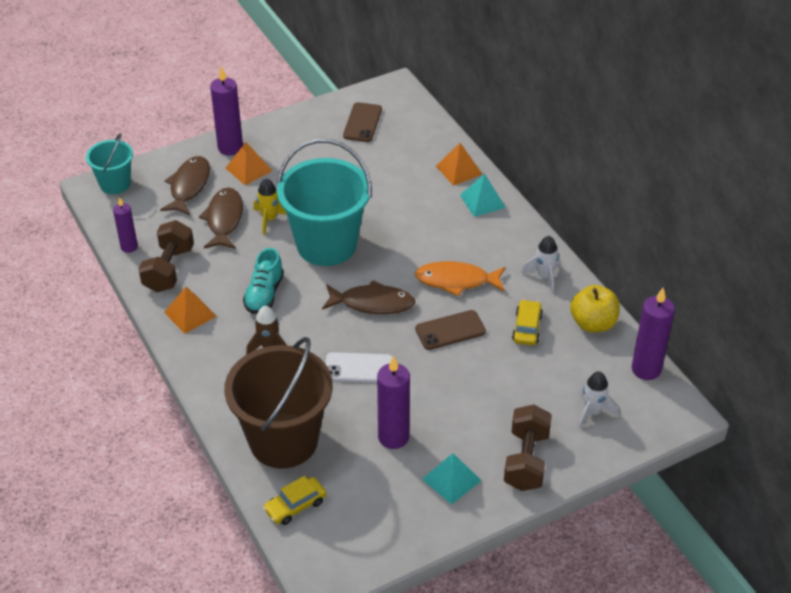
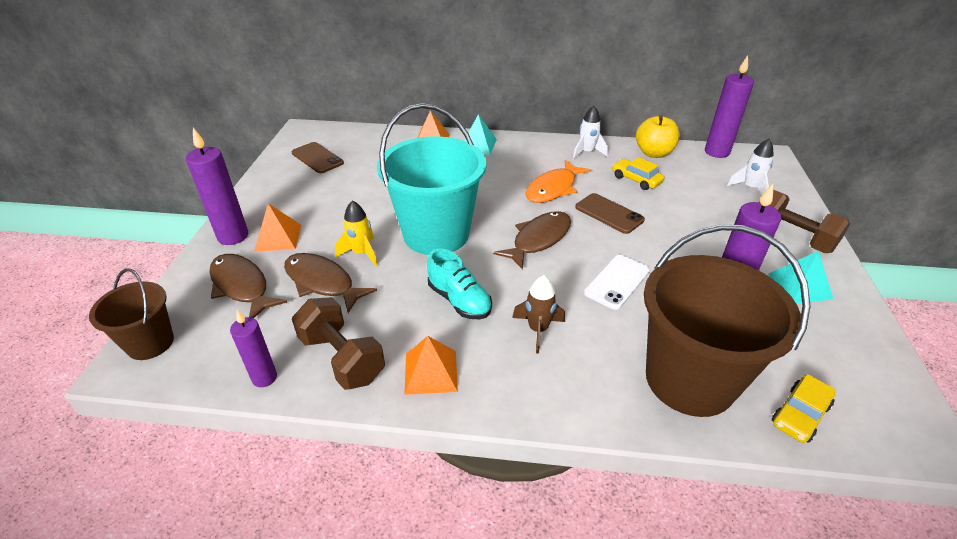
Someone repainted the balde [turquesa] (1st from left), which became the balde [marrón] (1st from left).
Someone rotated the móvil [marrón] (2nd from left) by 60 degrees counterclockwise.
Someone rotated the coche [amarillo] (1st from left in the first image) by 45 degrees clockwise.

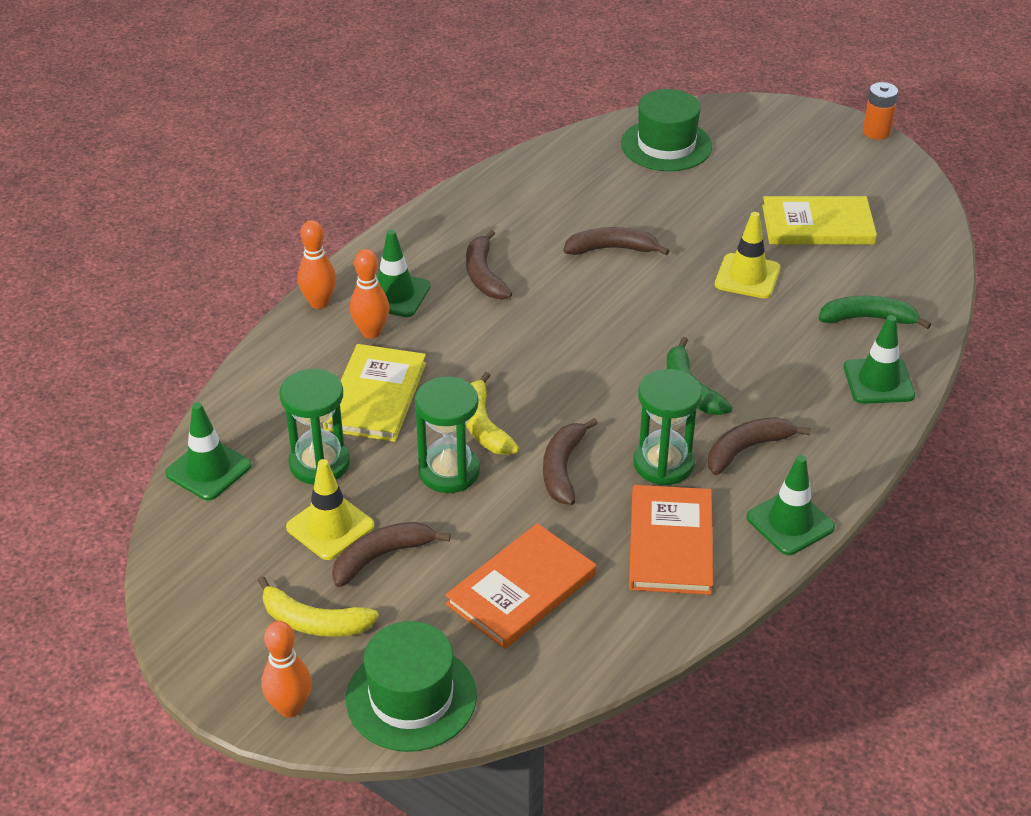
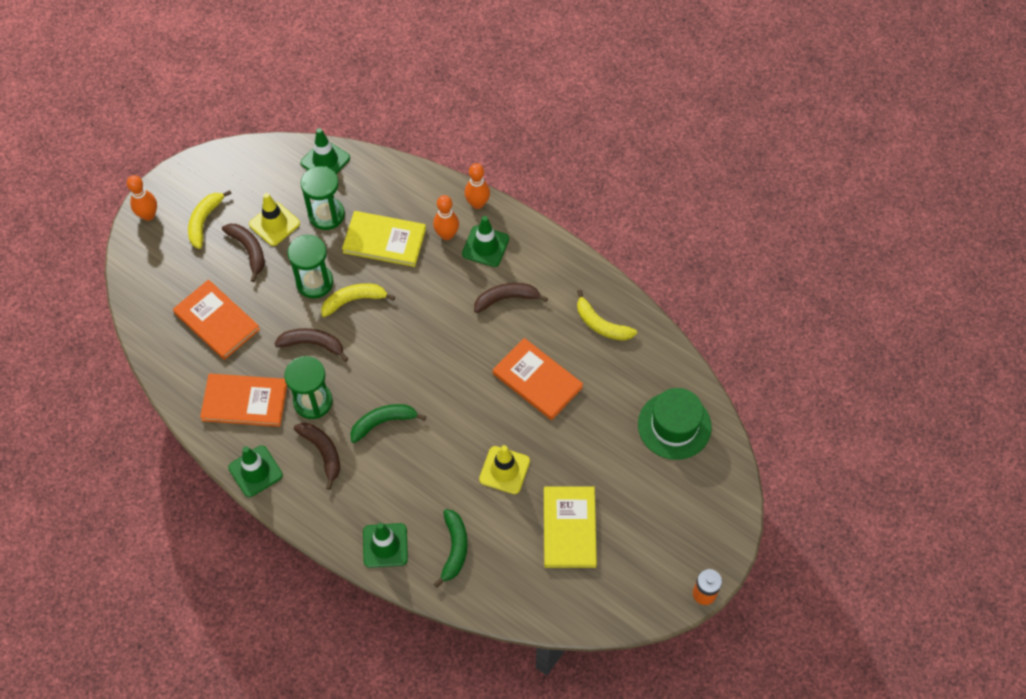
Someone swapped the plátano [marrón] (4th from left) for the libro [naranja] (3rd from left).
Someone put down the plátano [amarillo] (3rd from left).
Someone took away the sombrero [verde] (1st from left).

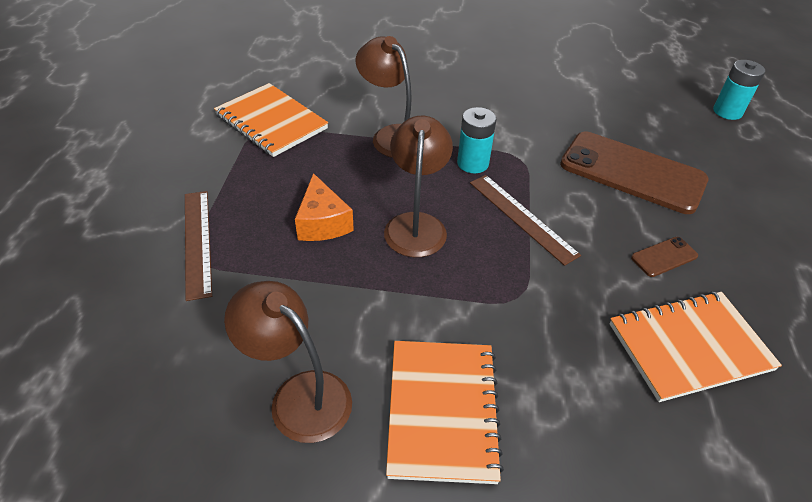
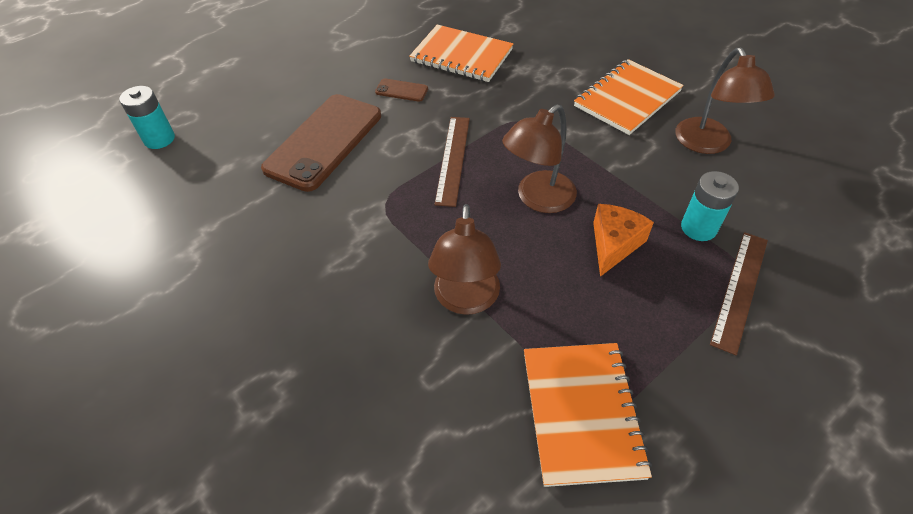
Someone rotated the móvil [marrón] (1st from left) by 45 degrees clockwise.
Someone carried the pila [turquesa] (1st from left in the first image).

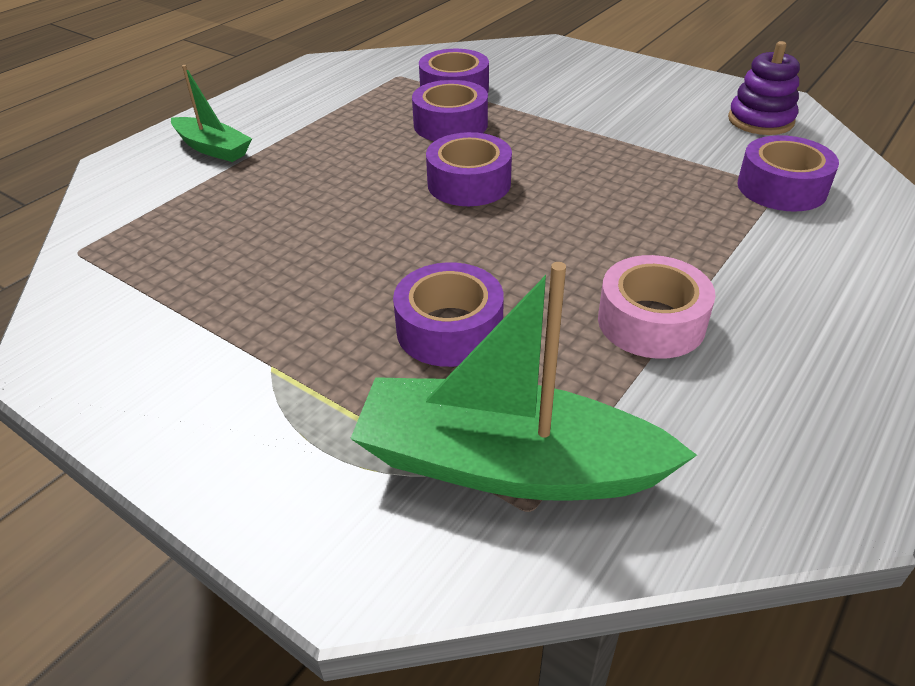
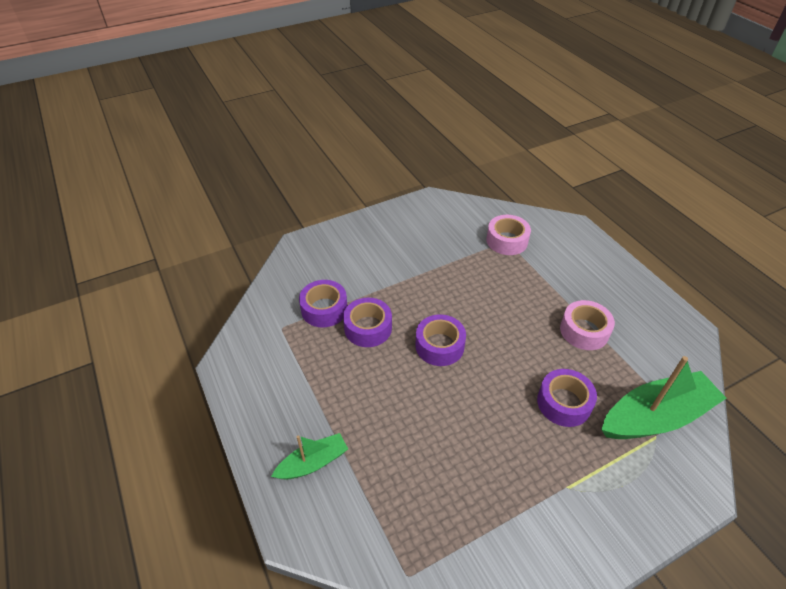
Someone repainted the cinta adhesiva [morado] (5th from left), which became the cinta adhesiva [rosa] (1st from left).
Someone rotated the barco [verde] (2nd from left) by 150 degrees counterclockwise.
Someone took away the juguete apilable [morado].

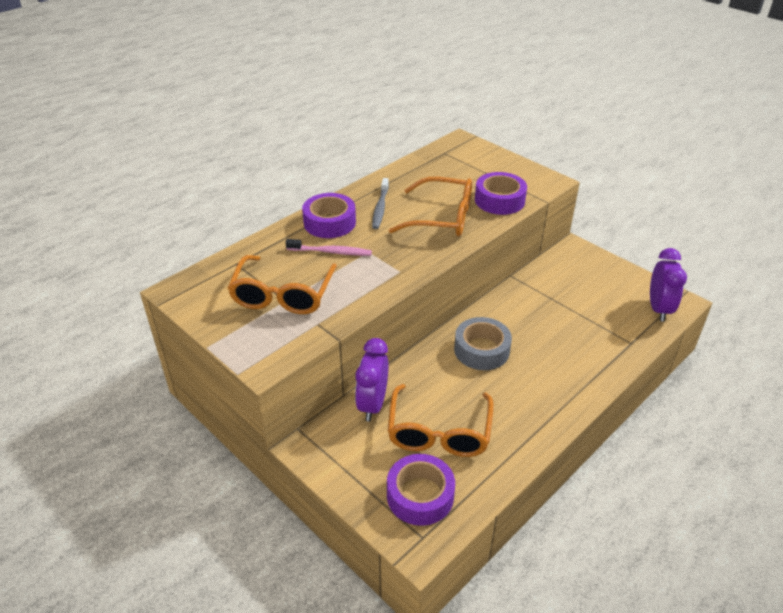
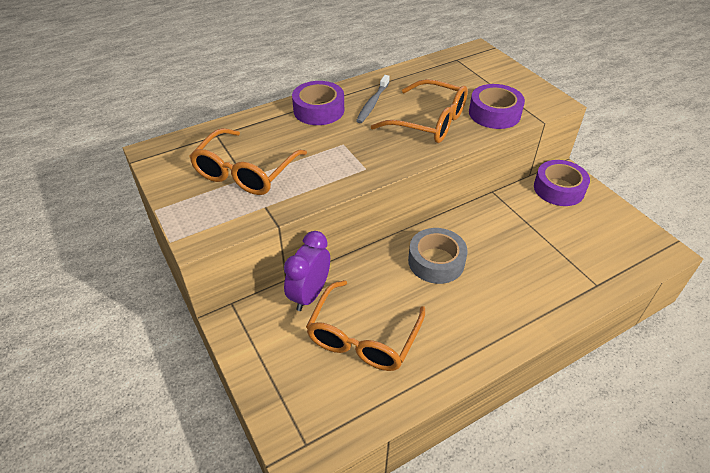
Someone carried the cinta adhesiva [morado] (2nd from left in the first image).
Someone took away the cepillo de dientes [rosa].
Someone took away the despertador [morado] (2nd from left).

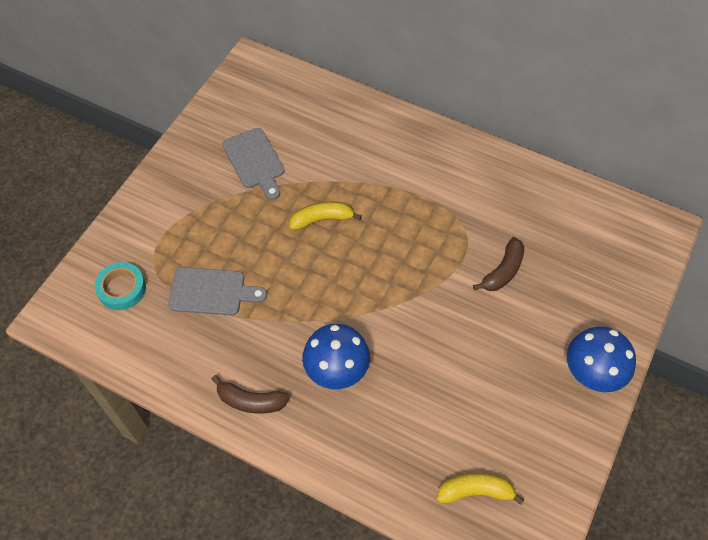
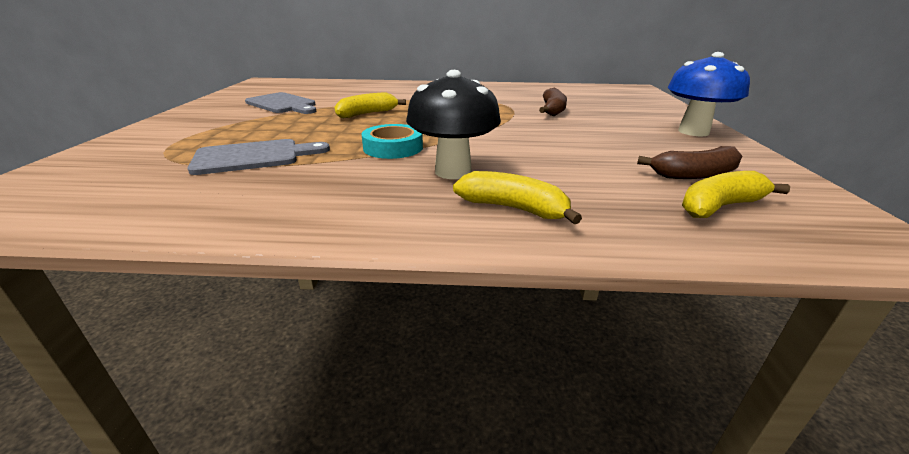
Someone carried the cinta adhesiva [turquesa].
Someone repainted the seta [azul] (1st from left), which became the seta [negro].
Someone put down the plátano [amarillo] (2nd from left).
Someone carried the plátano [marrón] (1st from left in the first image).

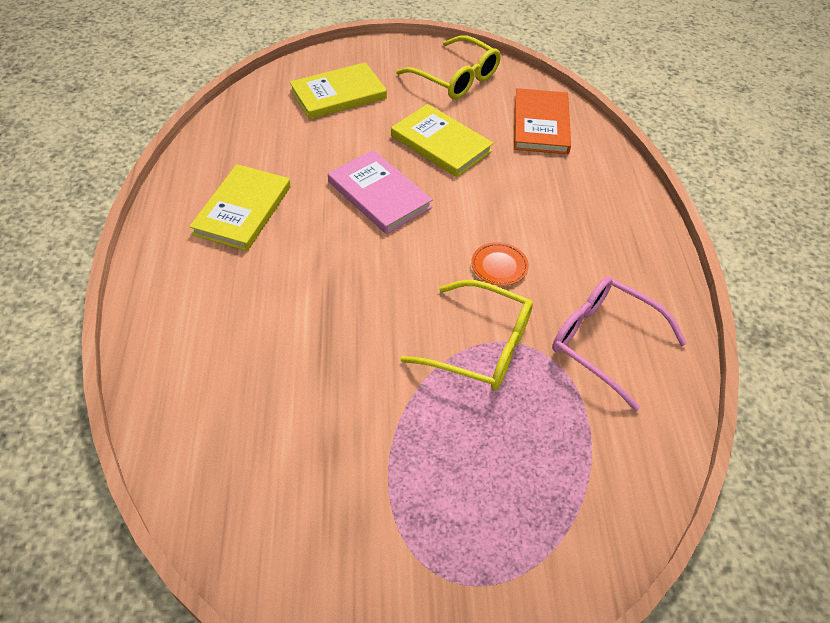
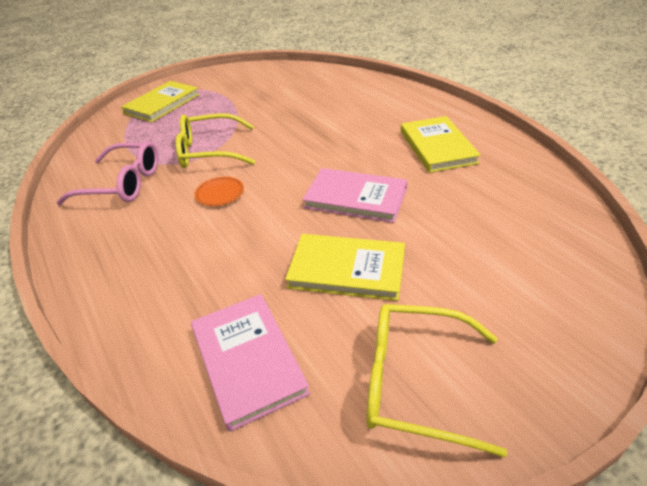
Someone carried the libro [amarillo] (2nd from left in the first image).
Someone repainted the libro [naranja], which became the libro [rosa] (1st from left).

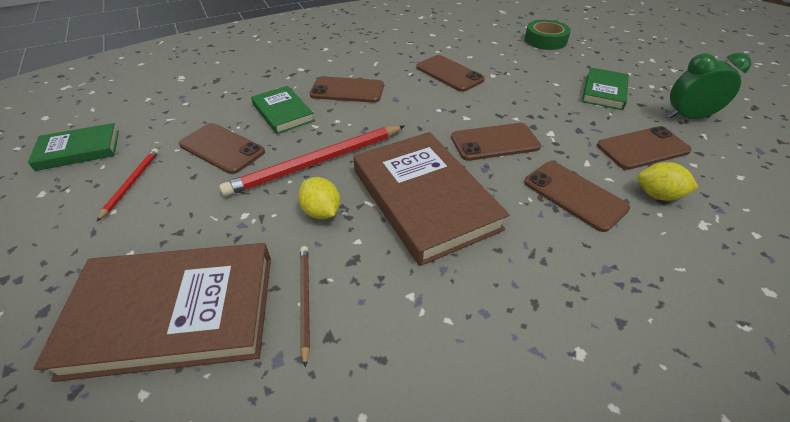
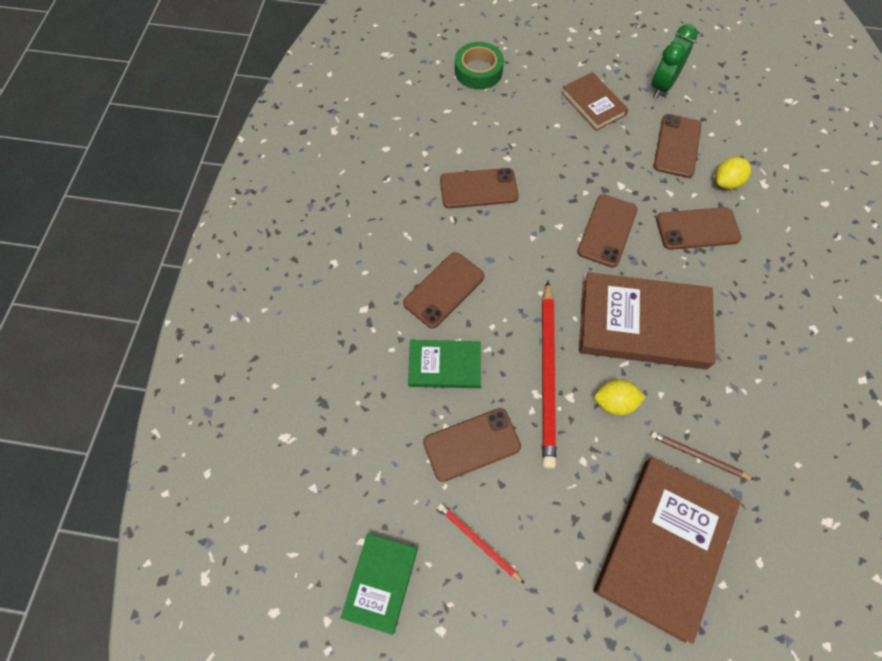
Someone repainted the libro [verde] (3rd from left), which became the libro [marrón] (1st from left).

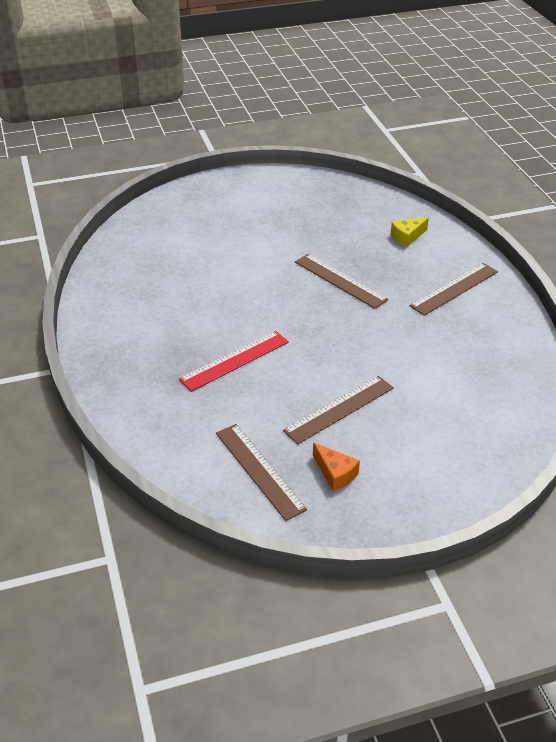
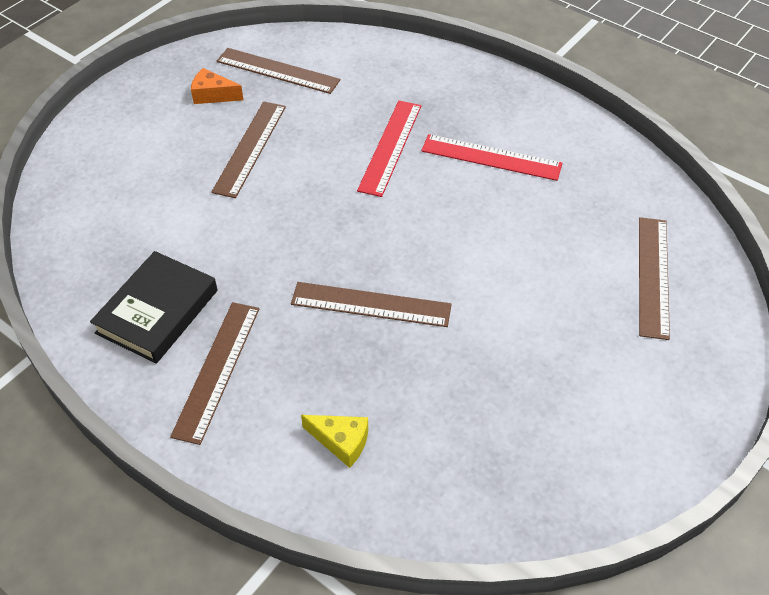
Someone put down the libro [negro].
Someone rotated the queso [amarillo] by 90 degrees clockwise.
Someone put down the regla [rojo] (2nd from left).
Someone put down the regla [marrón] (5th from left).

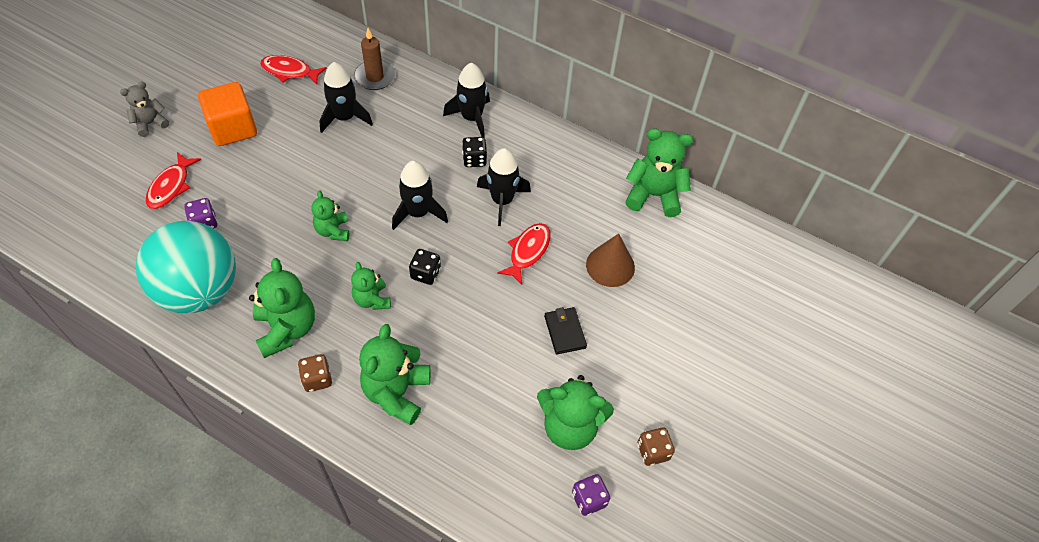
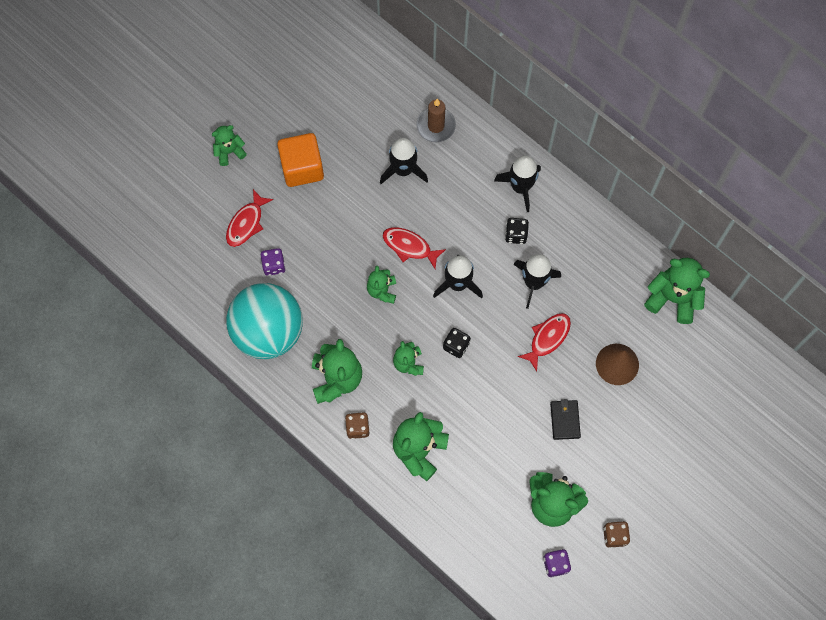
Someone repainted the osito [gris], which became the osito [verde] (1st from left).
Someone carried the pez [rojo] (2nd from left).

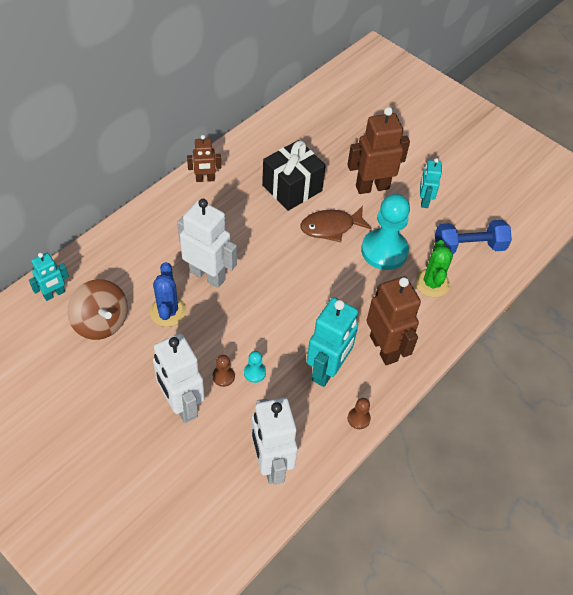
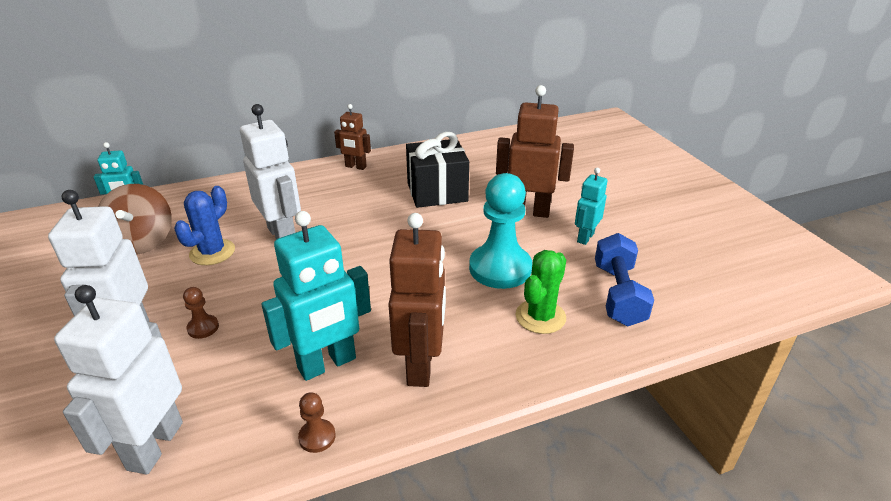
Someone rotated the mancuerna [azul] by 75 degrees clockwise.
Someone took away the peón [turquesa] (1st from left).
Someone took away the pez [marrón].

